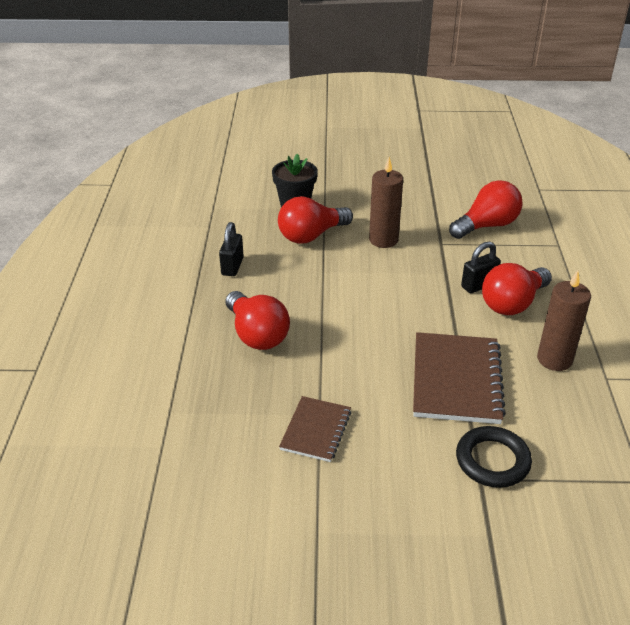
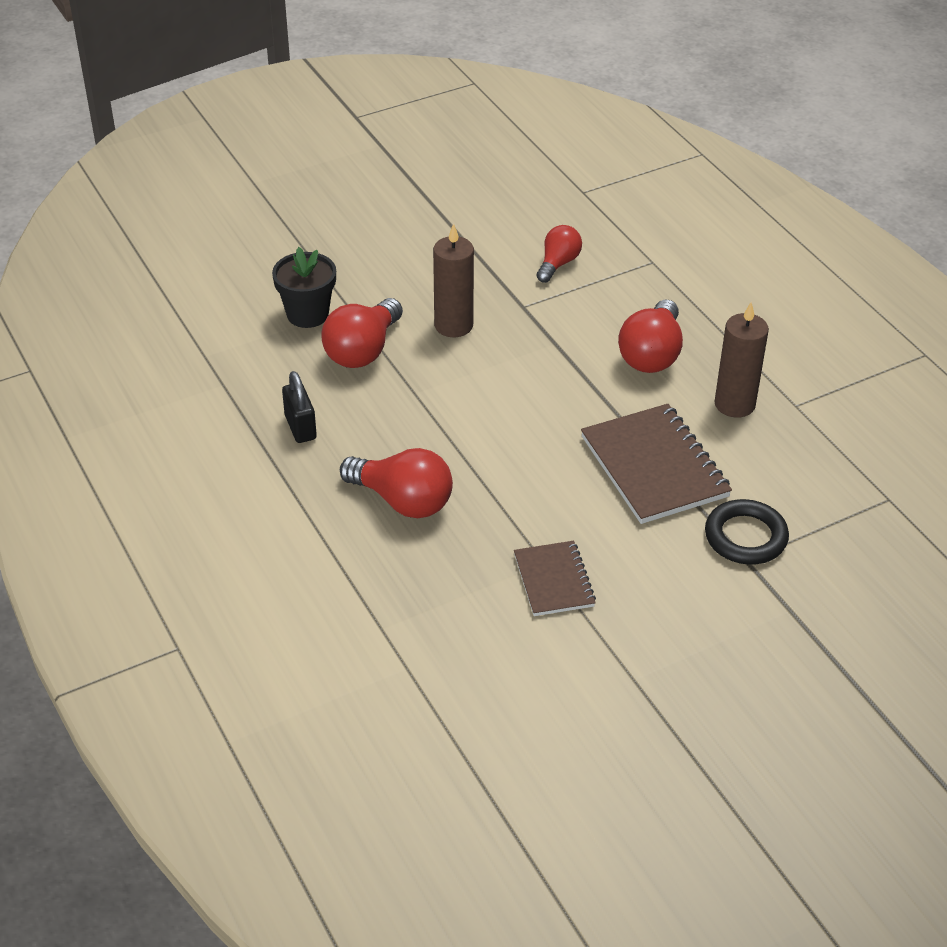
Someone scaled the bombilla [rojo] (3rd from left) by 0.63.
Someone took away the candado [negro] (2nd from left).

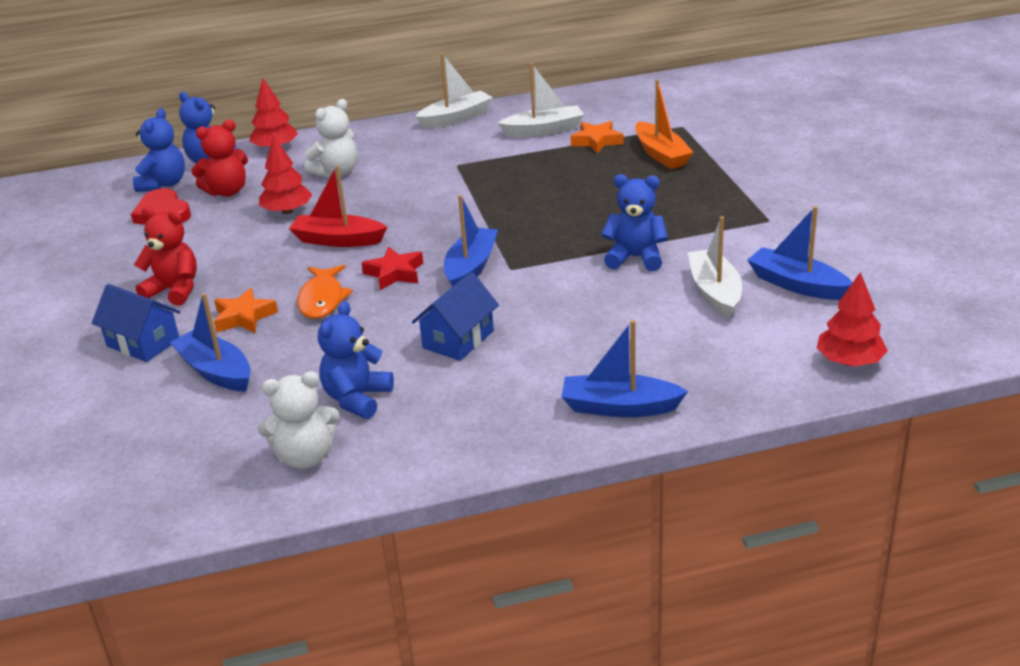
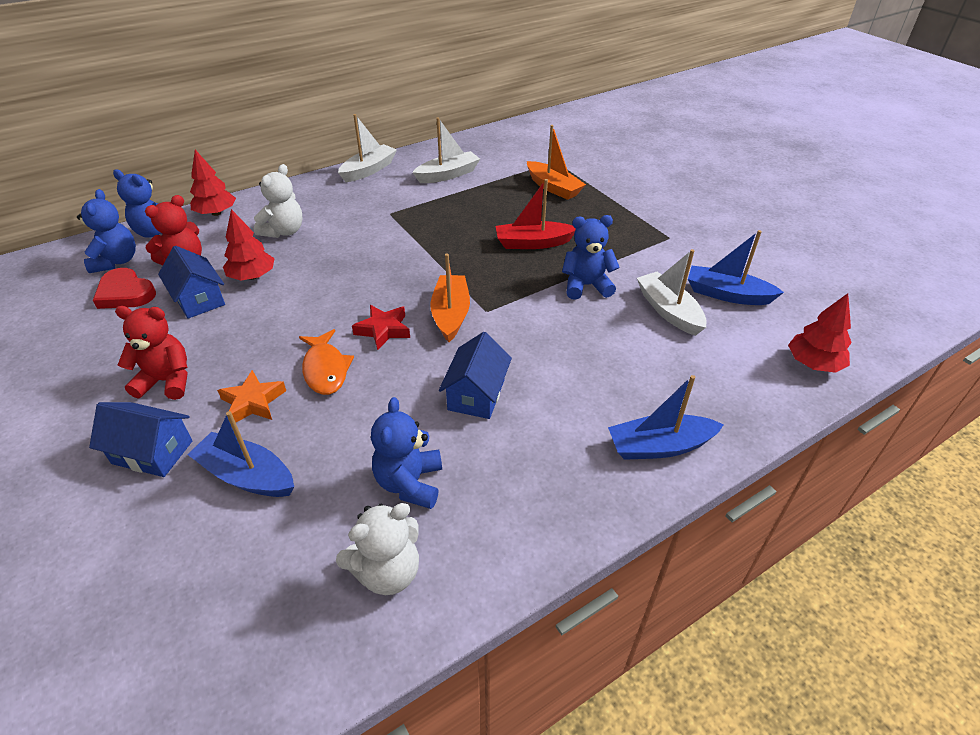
Someone put down the casa [azul] (2nd from left).
Someone repainted the barco [azul] (2nd from left), which became the barco [naranja] (1st from left).
Someone carried the barco [rojo].
Someone took away the estrella [naranja] (2nd from left).

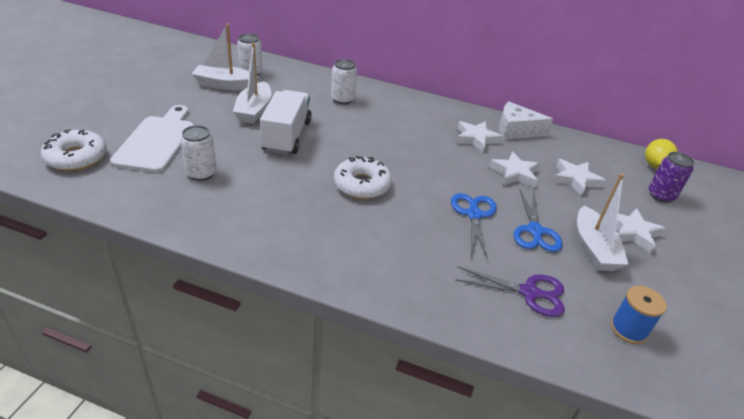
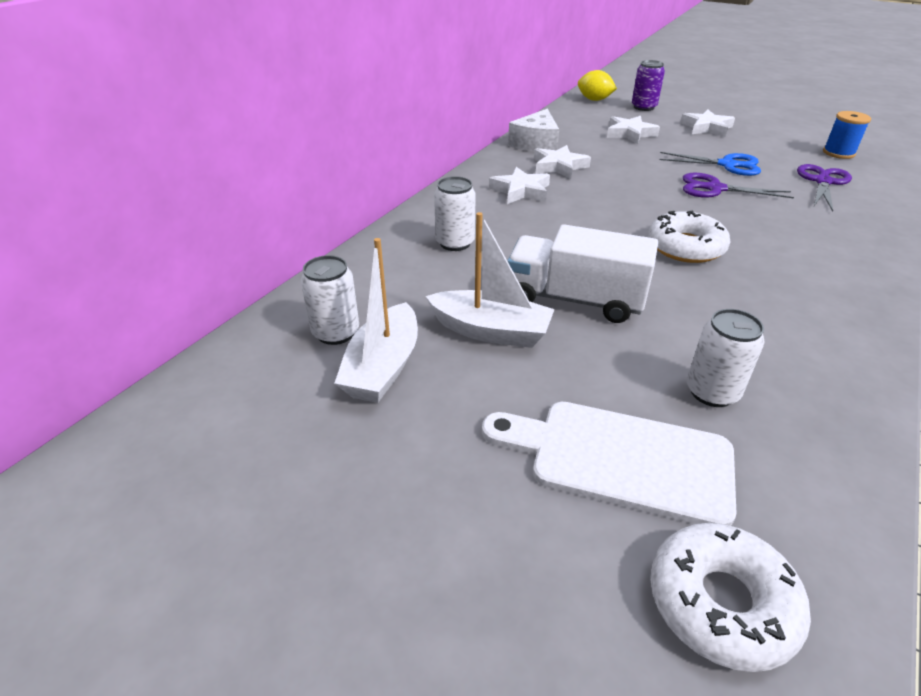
Someone carried the estrella [blanco] (2nd from left in the first image).
Someone repainted the tijeras [azul] (1st from left), which became the tijeras [morado] (1st from left).
Someone took away the barco [blanco] (3rd from left).

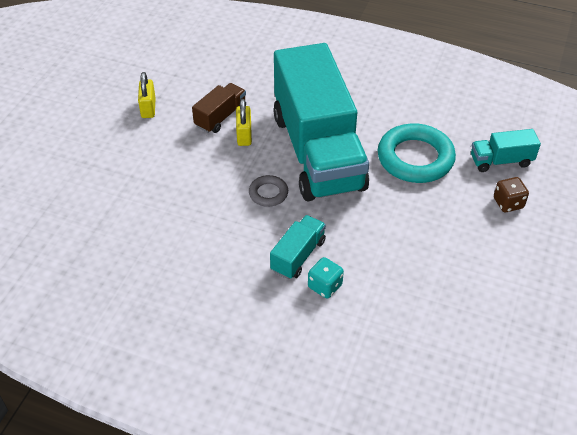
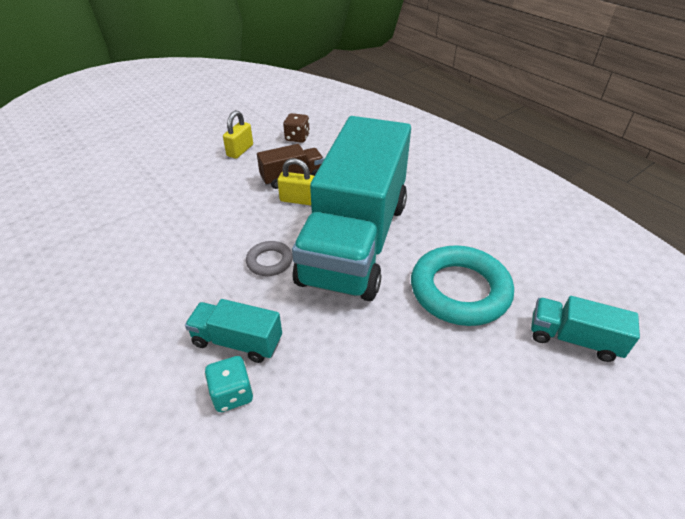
Someone rotated the camión [turquesa] (1st from left) by 135 degrees counterclockwise.
Someone rotated the candado [amarillo] (2nd from left) by 75 degrees clockwise.
Someone carried the dado [marrón].

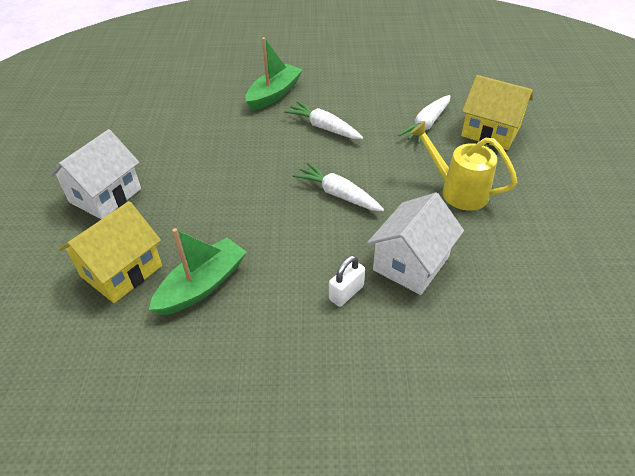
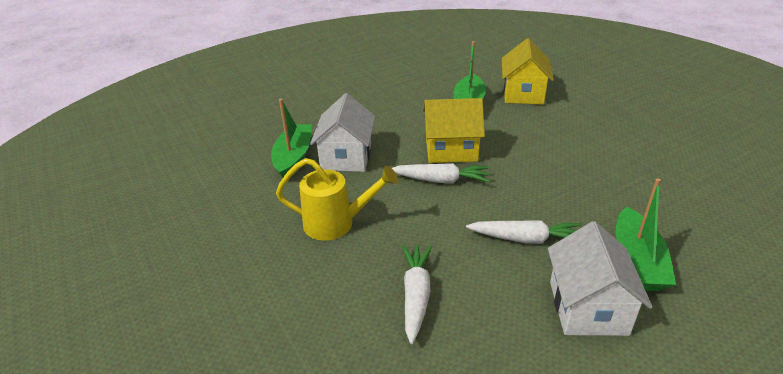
Someone put down the barco [verde] (1st from left).
Someone carried the casa [amarillo] (2nd from left in the first image).
Someone carried the casa [blanco] (1st from left in the first image).
Someone took away the candado [blanco].

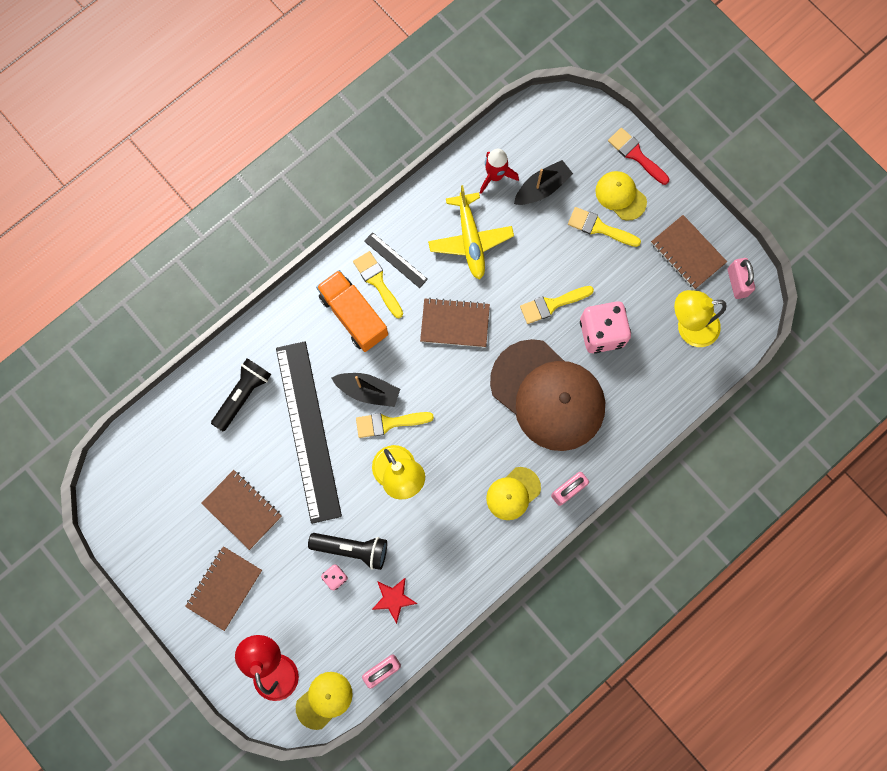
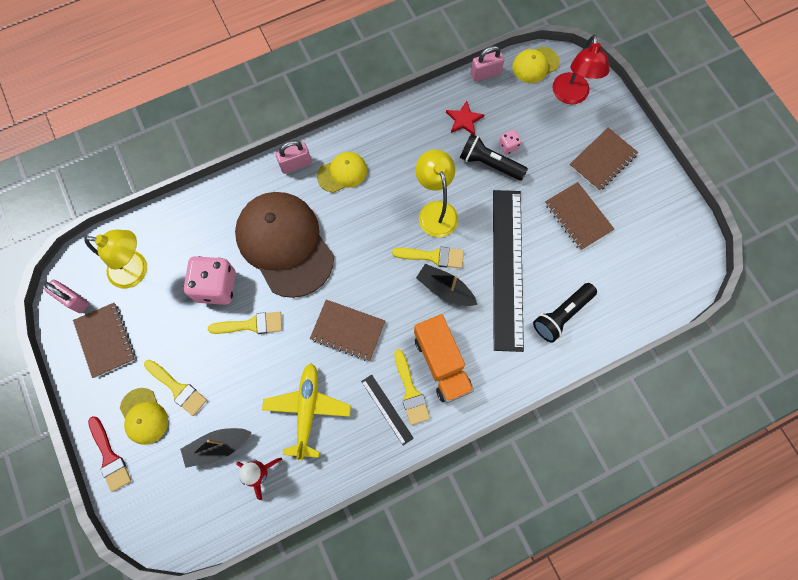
Someone rotated the candado [rosa] (3rd from left in the first image) by 60 degrees counterclockwise.

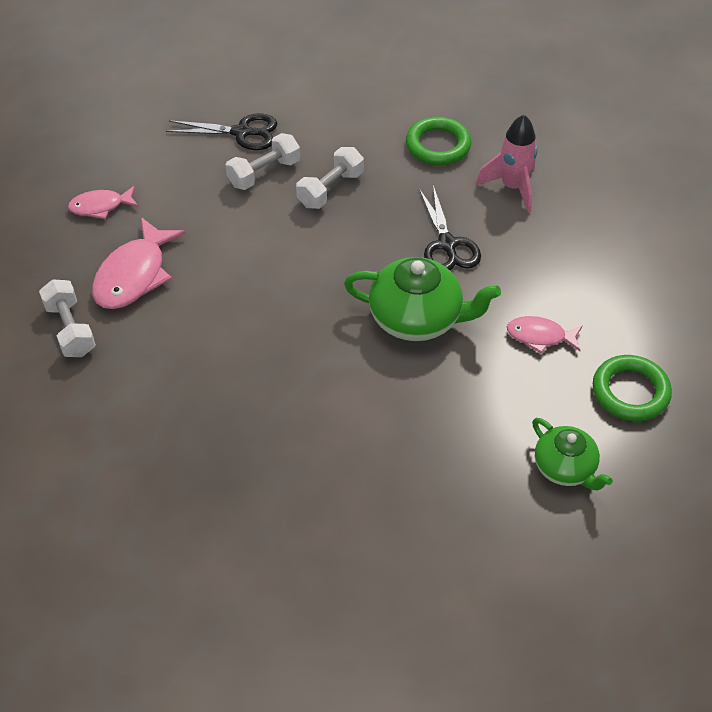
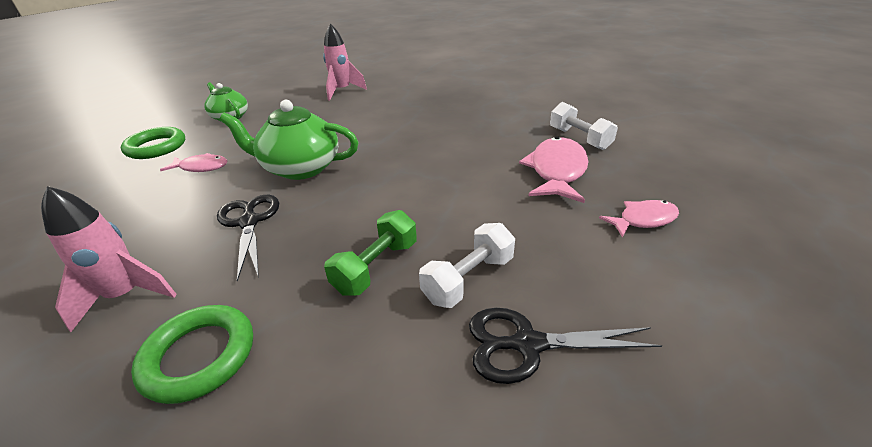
Someone put down the cohete [rosa] (2nd from left).
Someone repainted the mancuerna [blanco] (3rd from left), which became the mancuerna [verde].

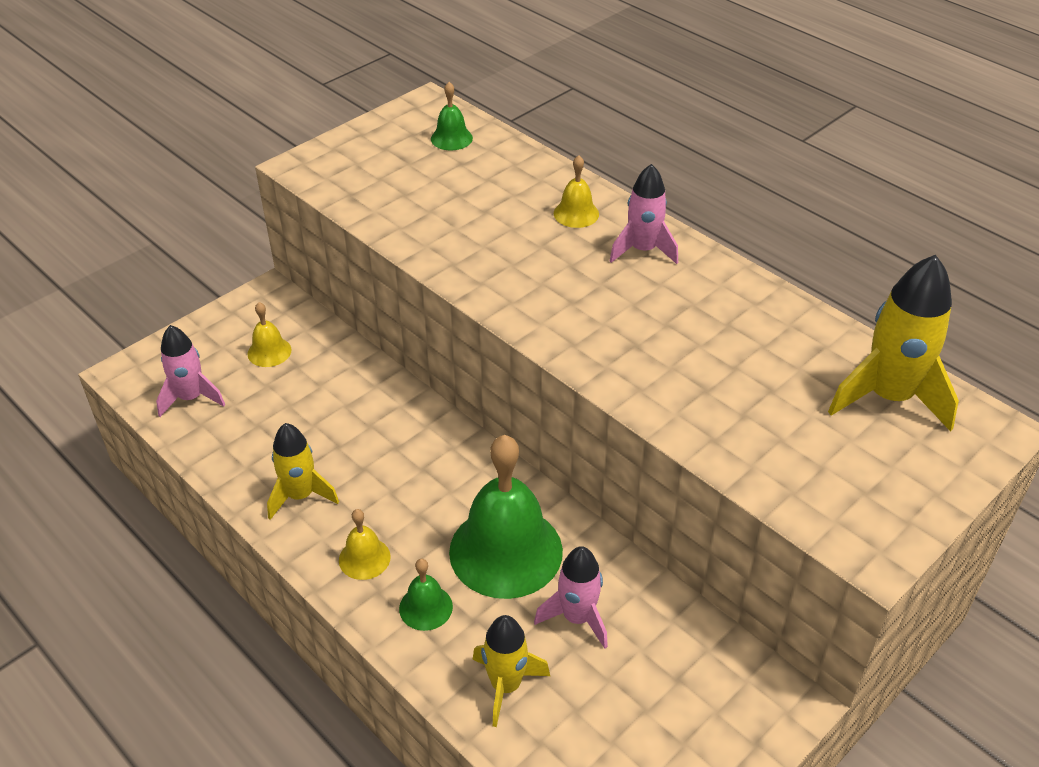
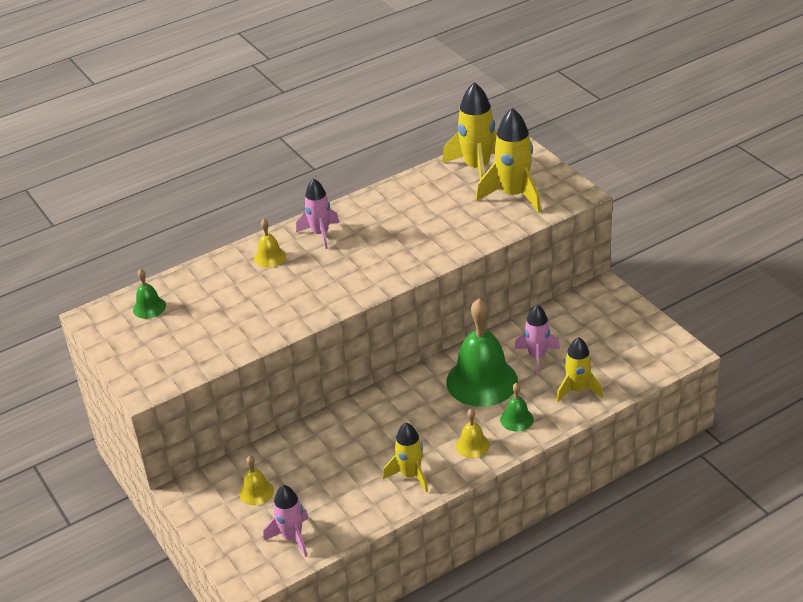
Someone put down the cohete [amarillo] (3rd from left).

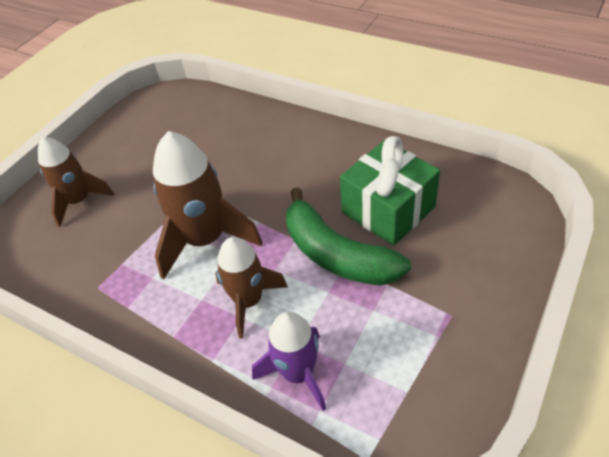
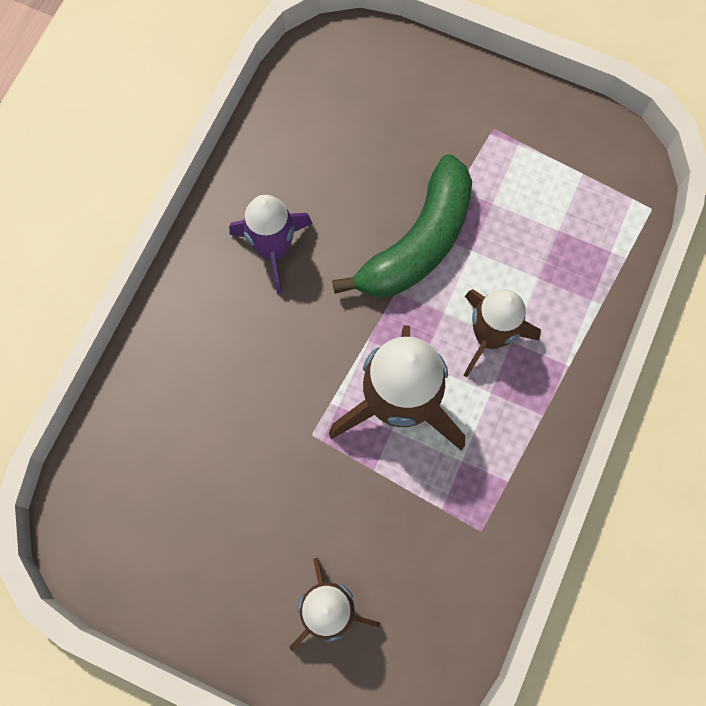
Someone carried the cohete [morado].
Someone took away the regalo [verde].

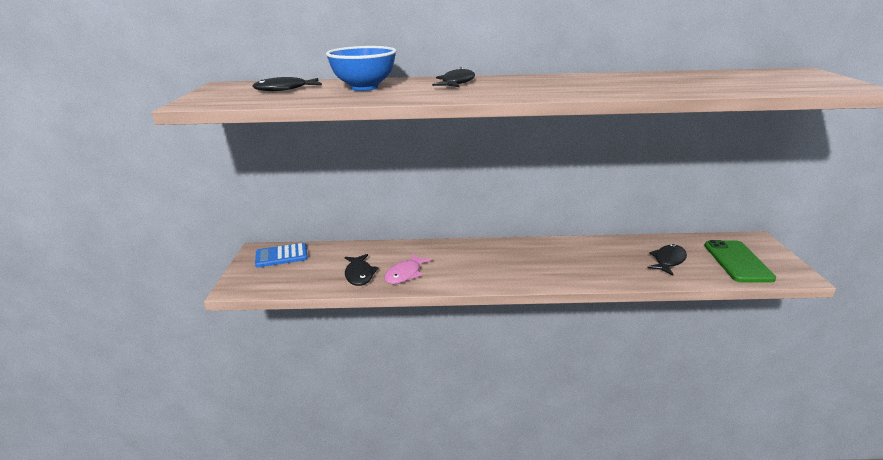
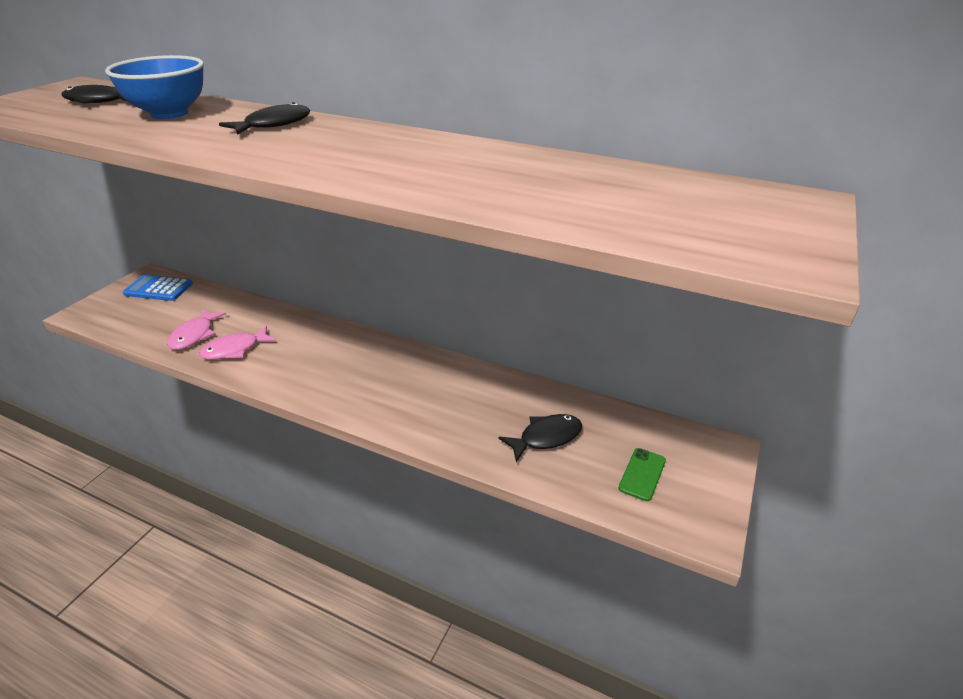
Someone repainted the pez [negro] (2nd from left), which became the pez [rosa] (1st from left).
Someone scaled the móvil [verde] by 0.53.

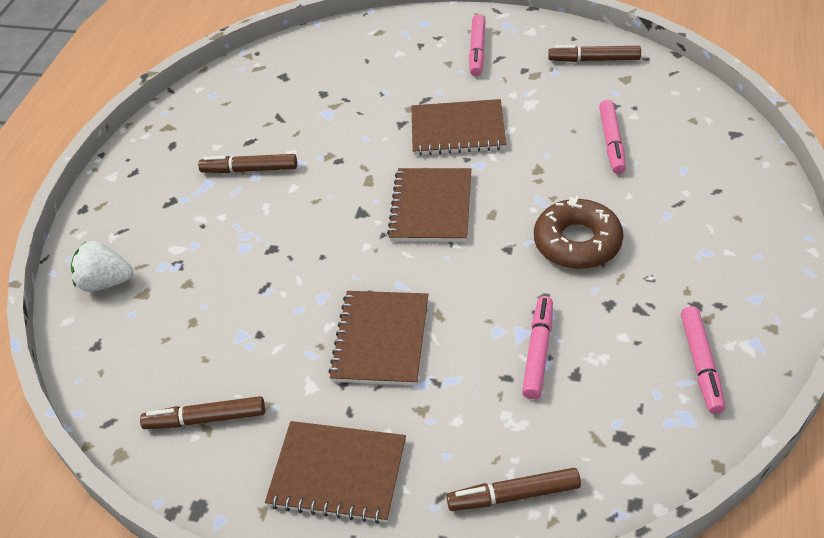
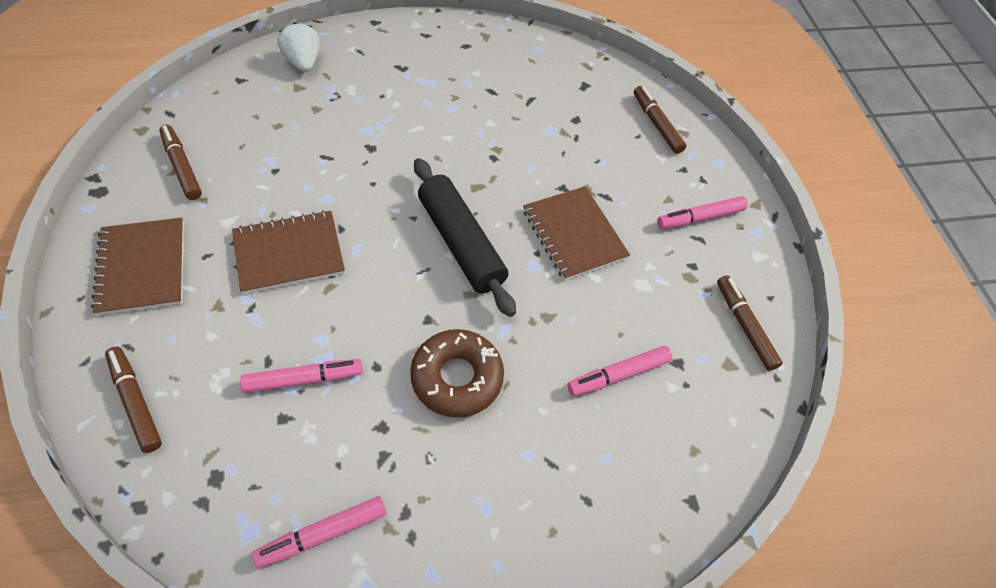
Someone swapped the cuaderno [marrón] (3rd from left) for the rodillo [negro].
Someone carried the rotulador [marrón] (2nd from left in the first image).

